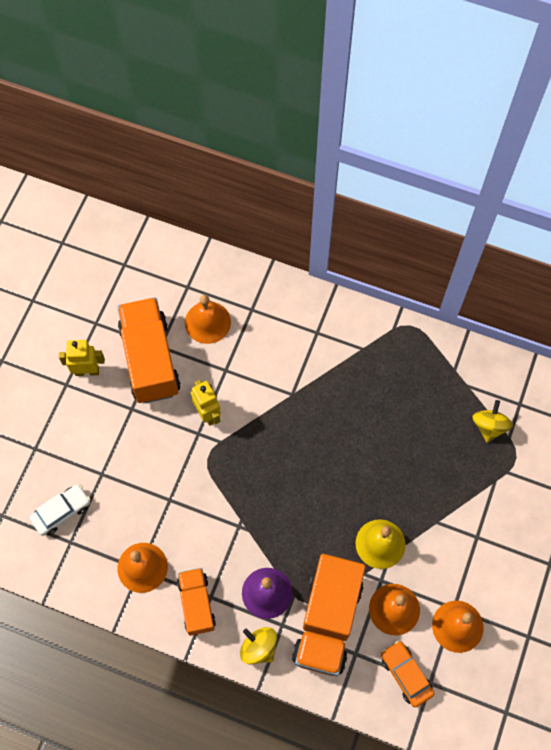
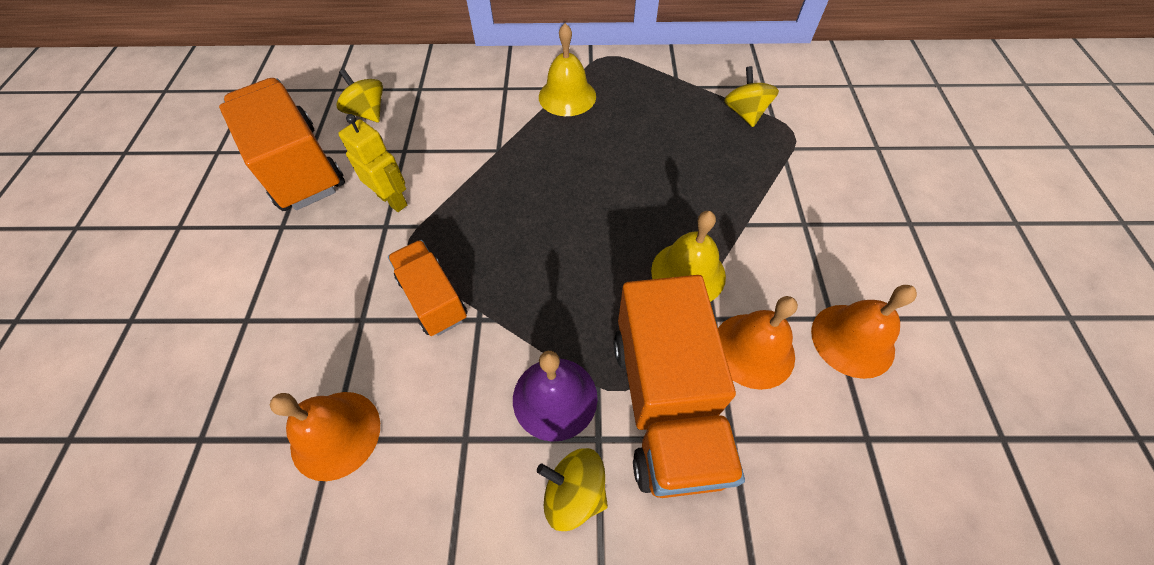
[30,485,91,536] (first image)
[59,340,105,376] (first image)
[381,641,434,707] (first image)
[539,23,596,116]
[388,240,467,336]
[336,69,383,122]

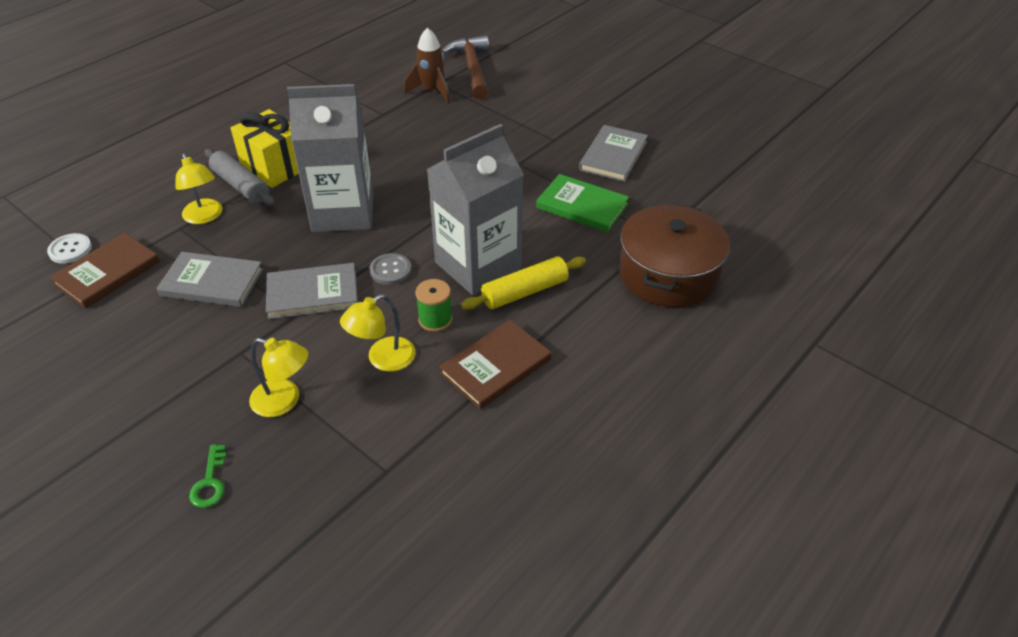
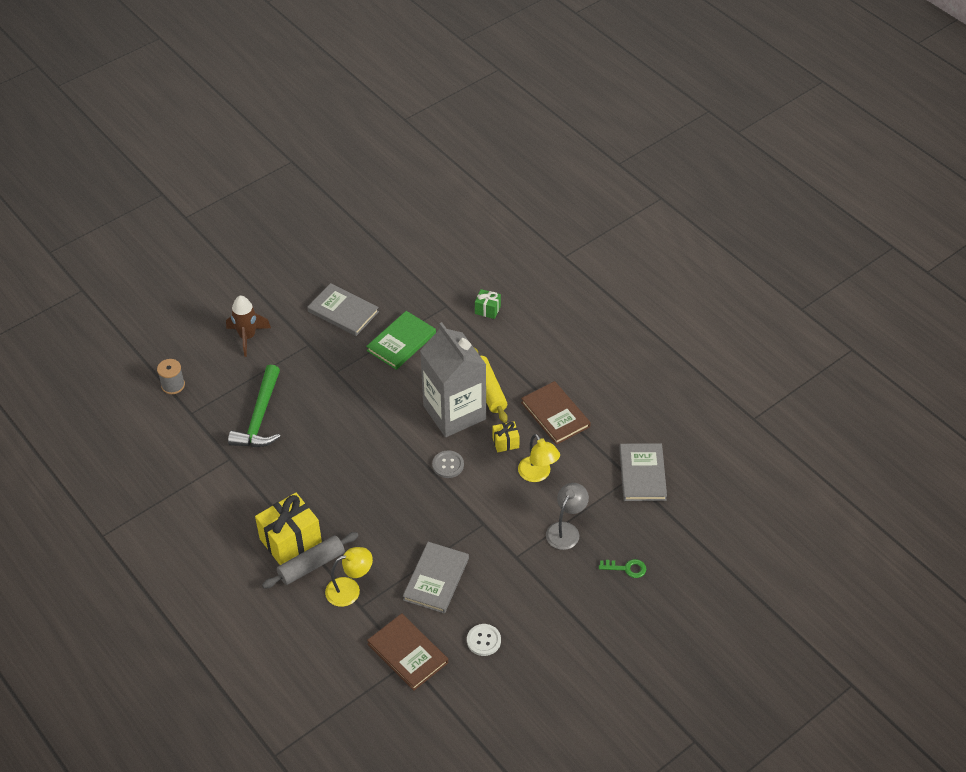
[287,84,374,232] (first image)
[228,365,280,447]
[467,624,501,656]
[619,443,667,501]
[226,296,271,357]
[492,421,520,452]
[157,359,185,394]
[475,289,501,319]
[546,483,589,550]

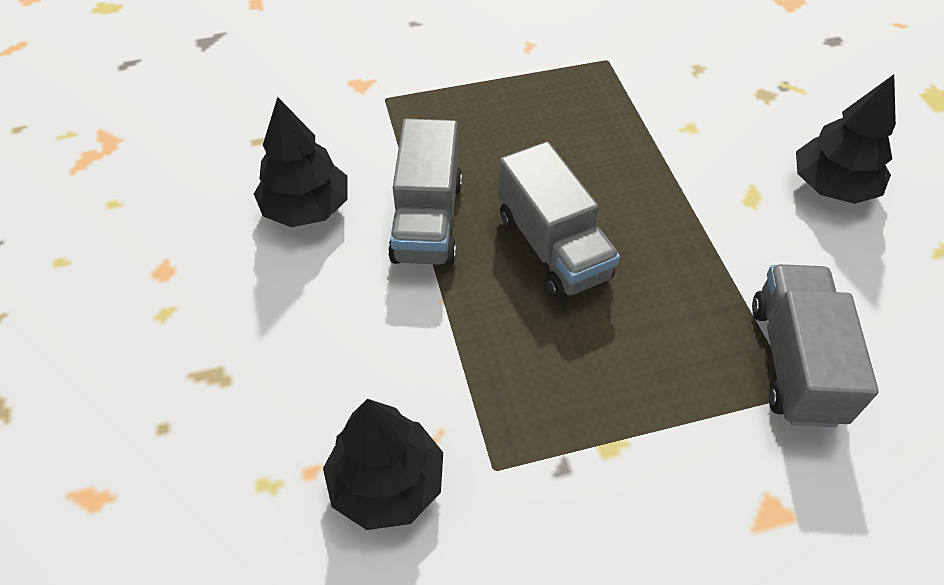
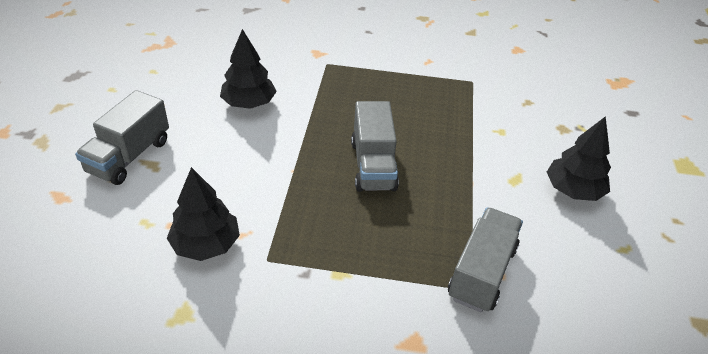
[75,90,169,185]

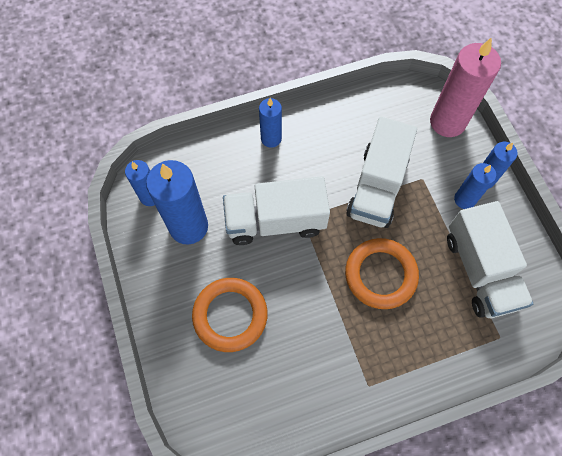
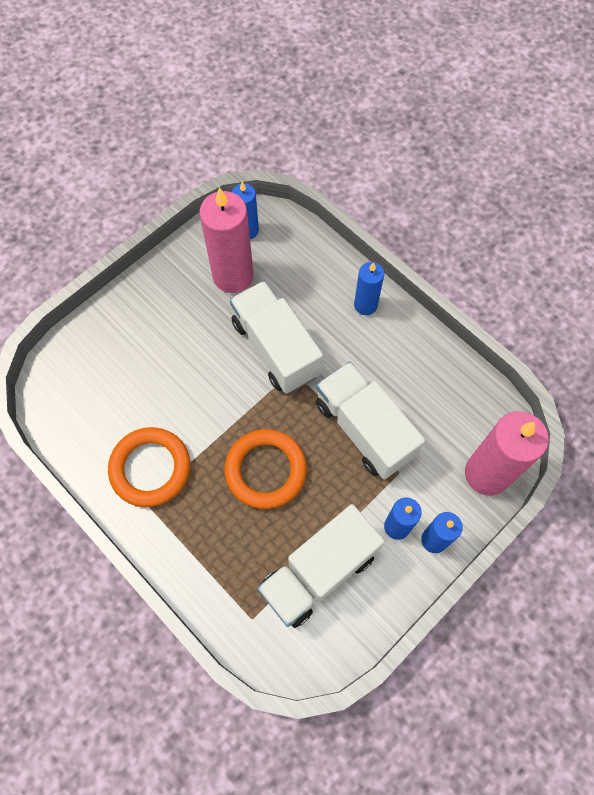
[108,427,190,507]
[199,187,254,293]
[316,362,425,479]

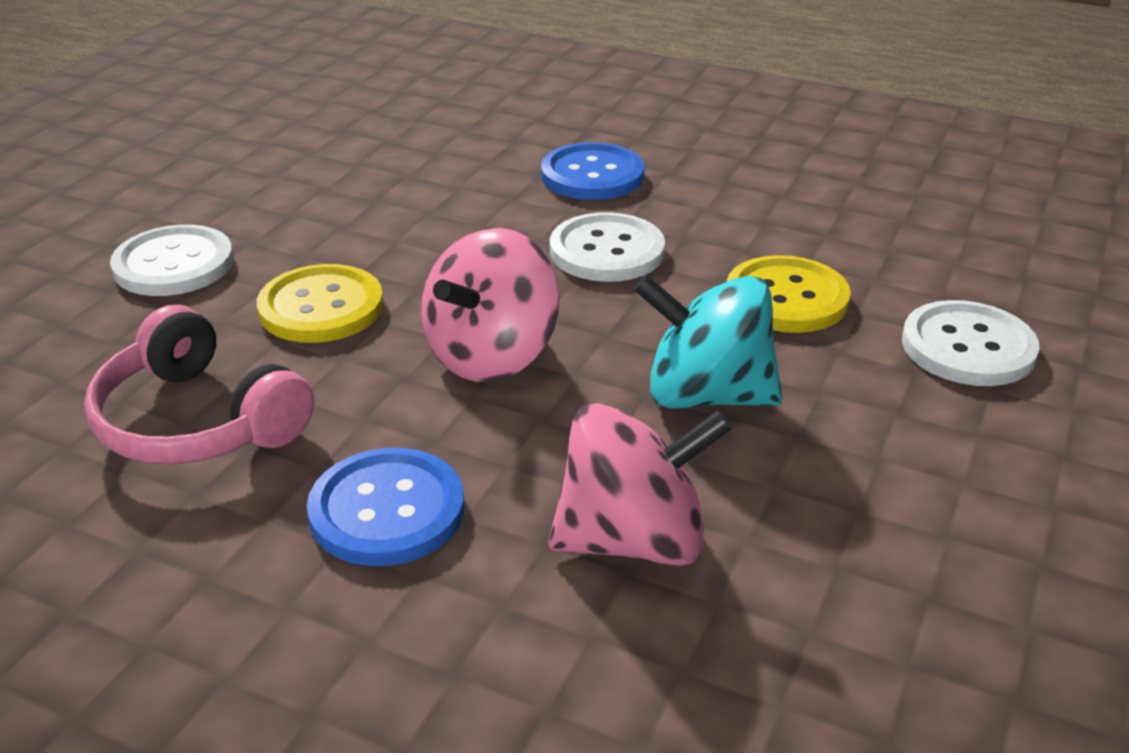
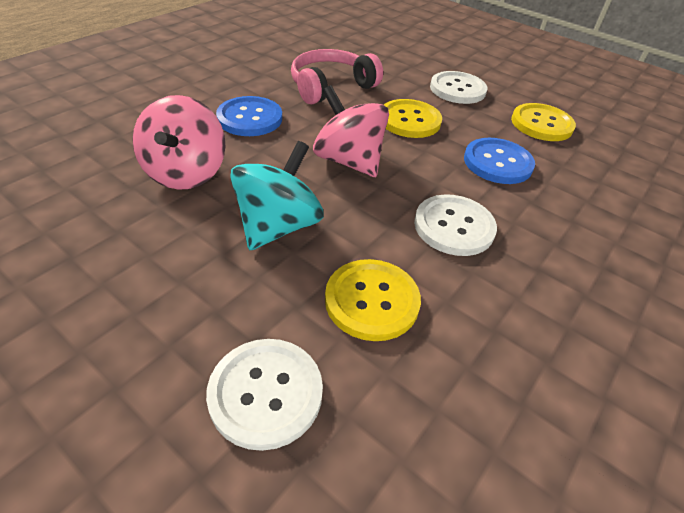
[511,103,576,141]
[464,138,535,184]

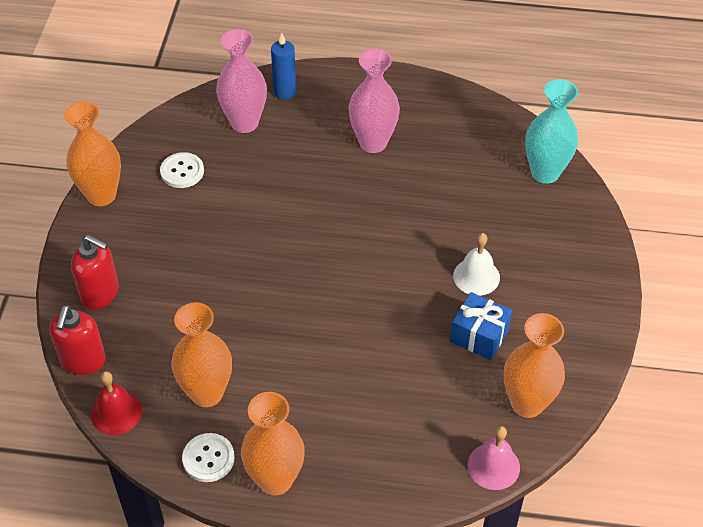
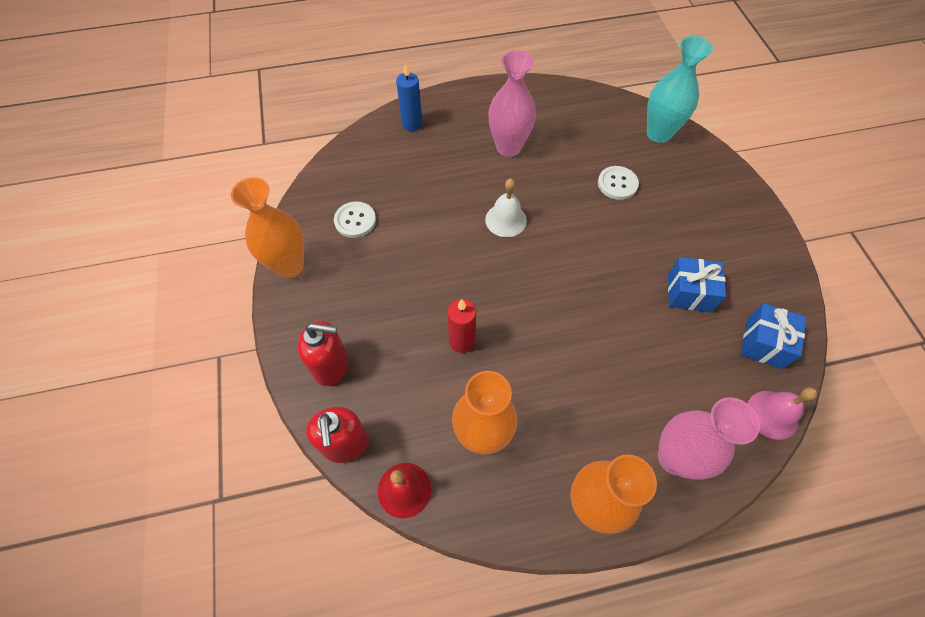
[448,299,476,353]
[598,166,639,200]
[658,397,760,480]
[485,179,527,237]
[741,303,806,369]

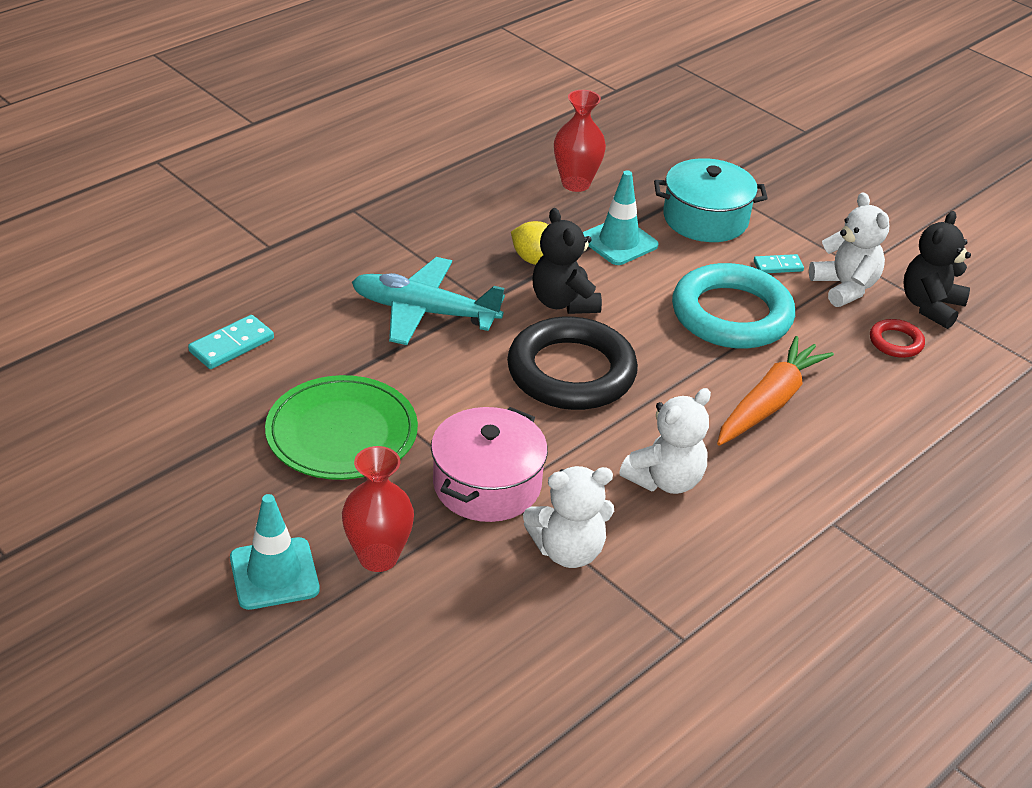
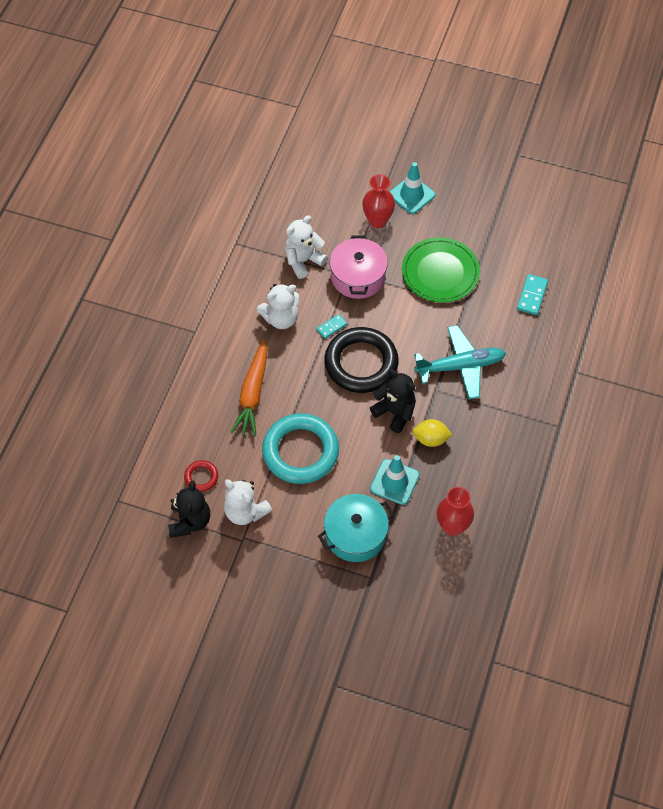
[316,314,347,339]
[257,284,299,329]

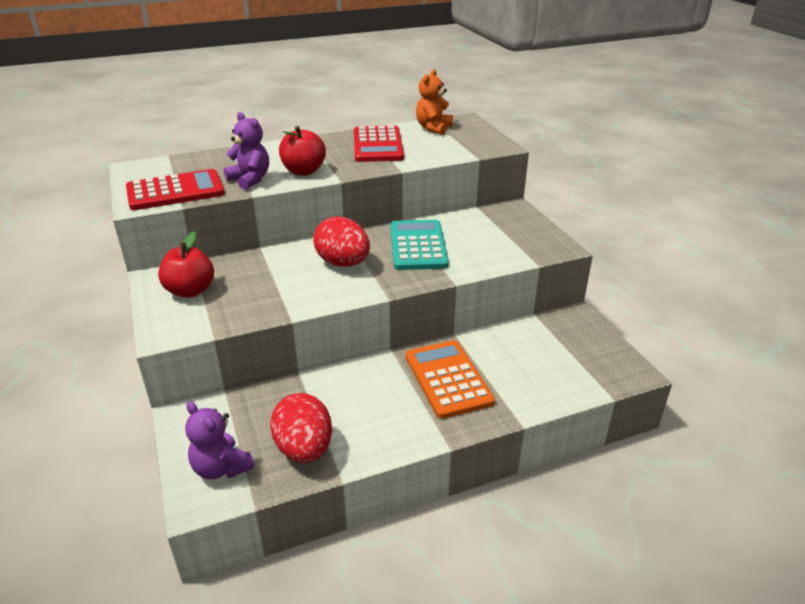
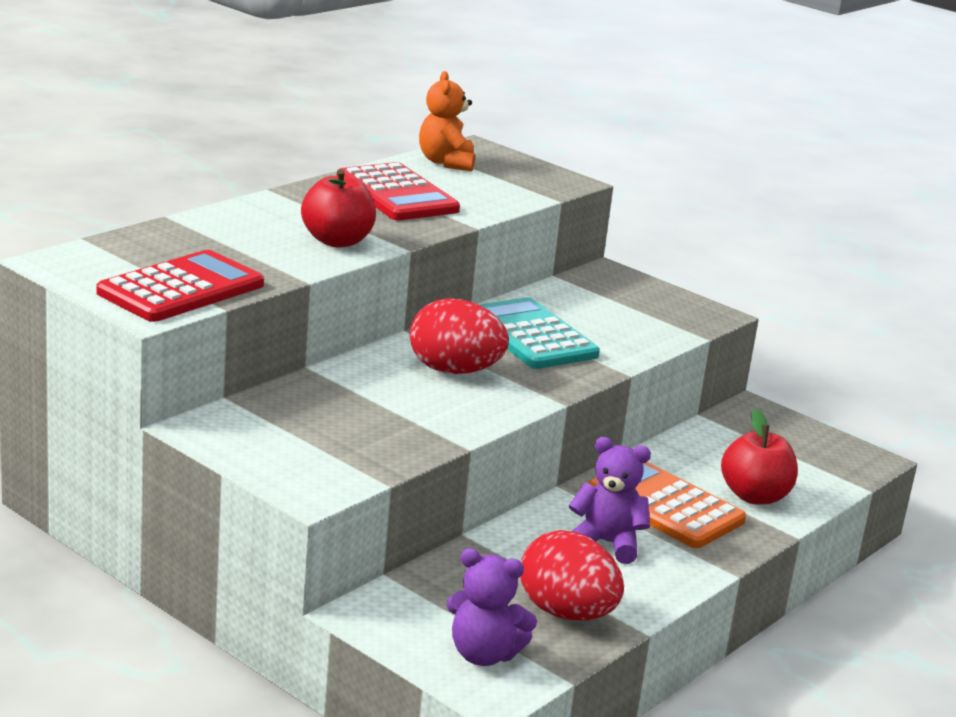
[721,409,798,504]
[569,437,651,564]

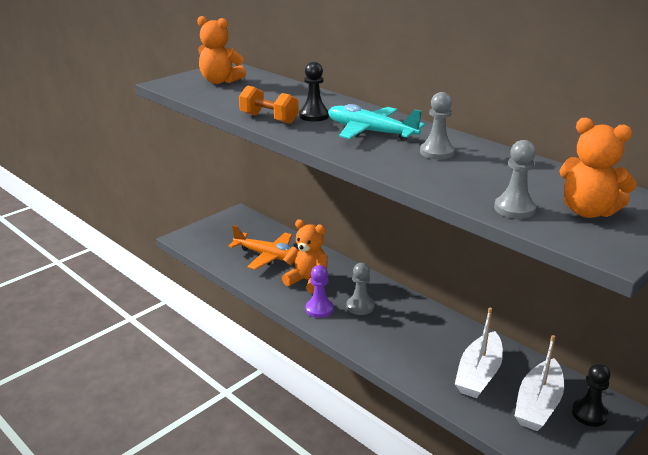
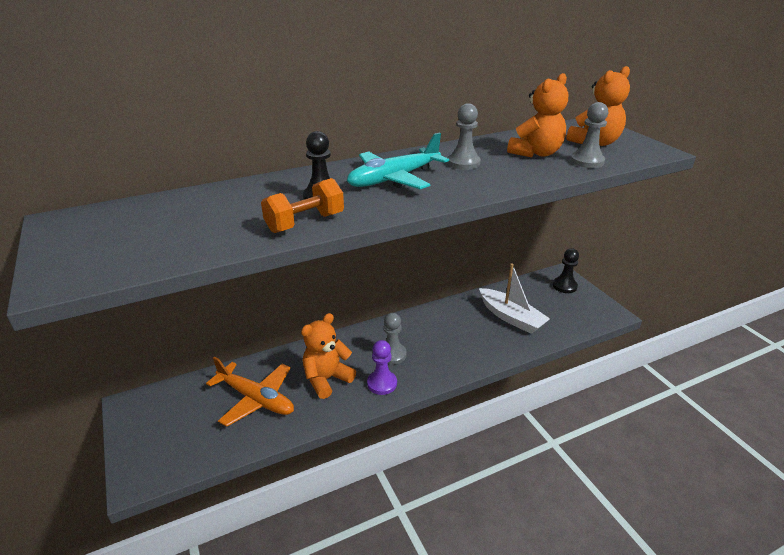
[515,335,564,431] (first image)
[507,73,568,157]
[206,357,294,427]

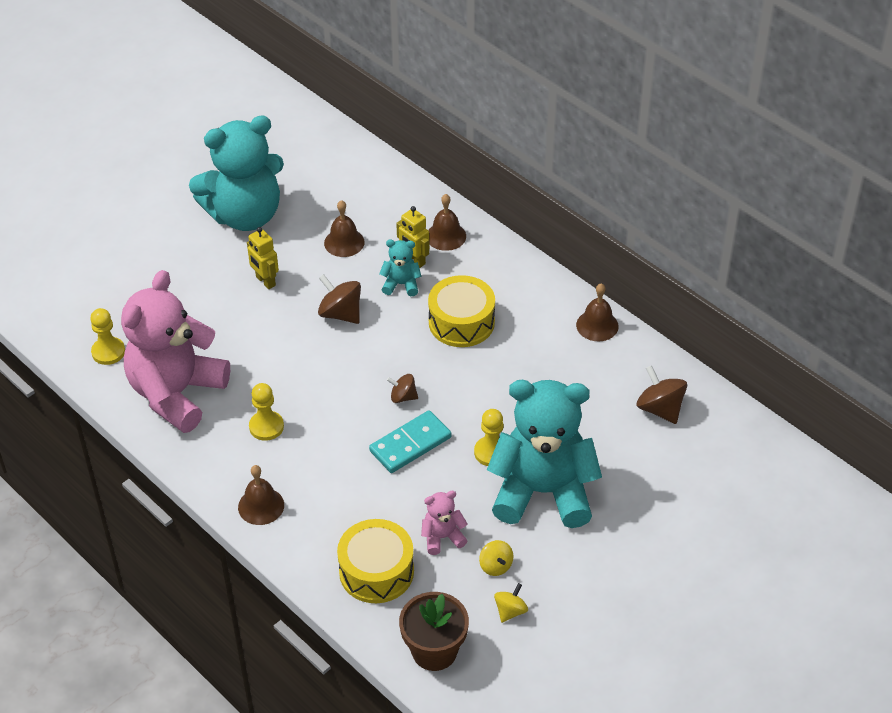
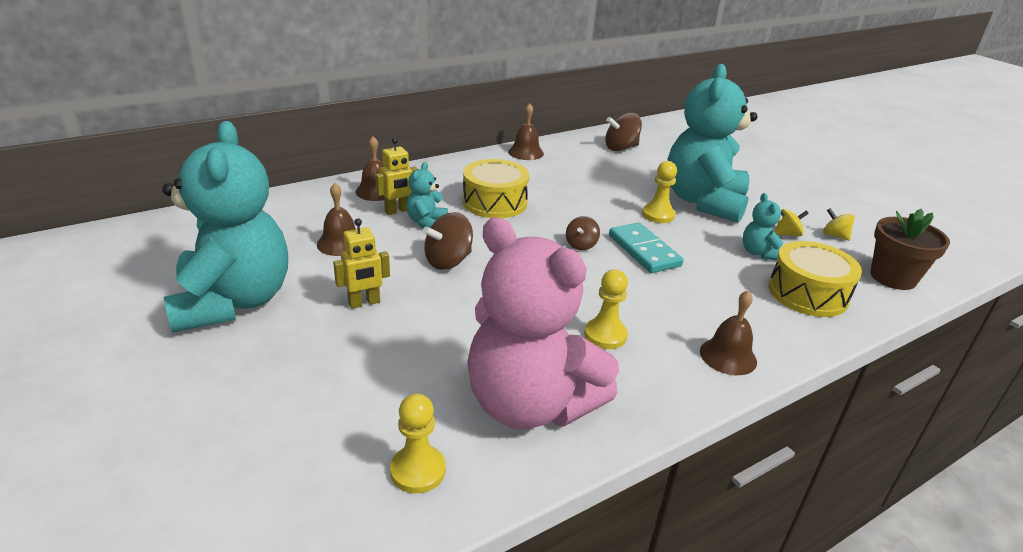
[743,193,784,260]

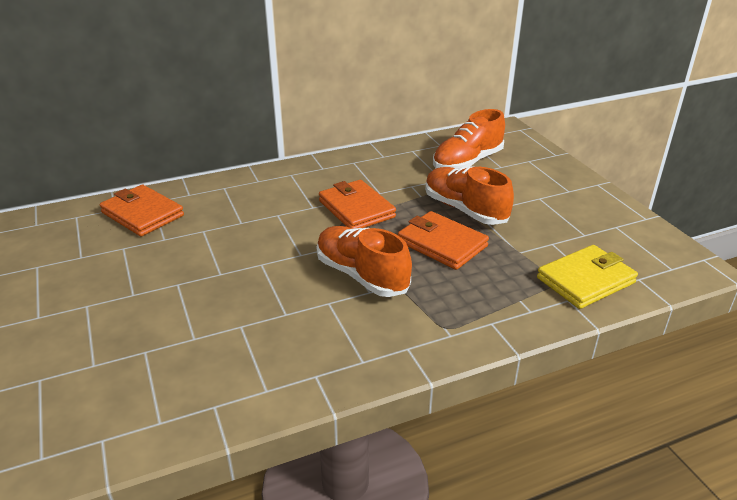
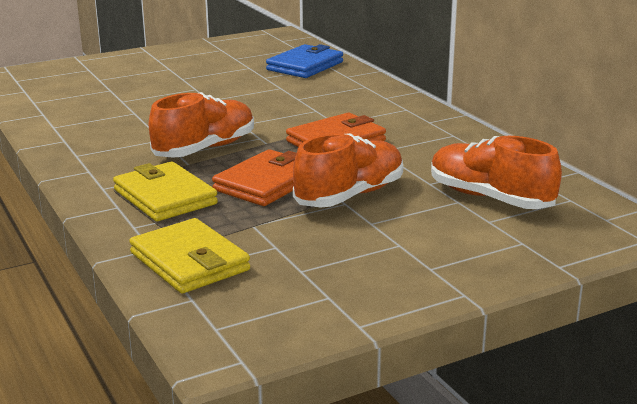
[113,162,218,221]
[266,44,343,78]

